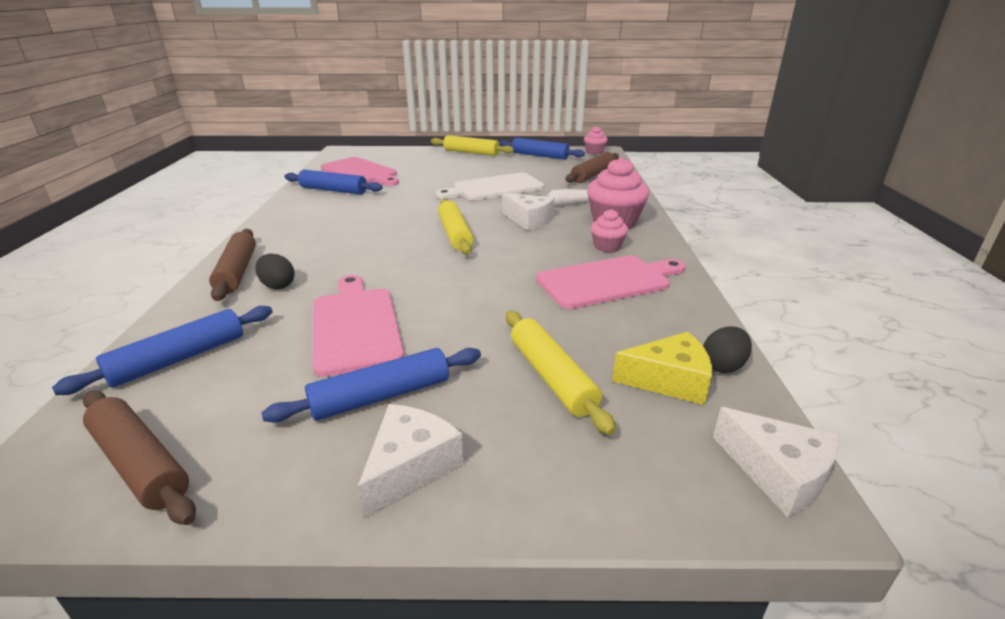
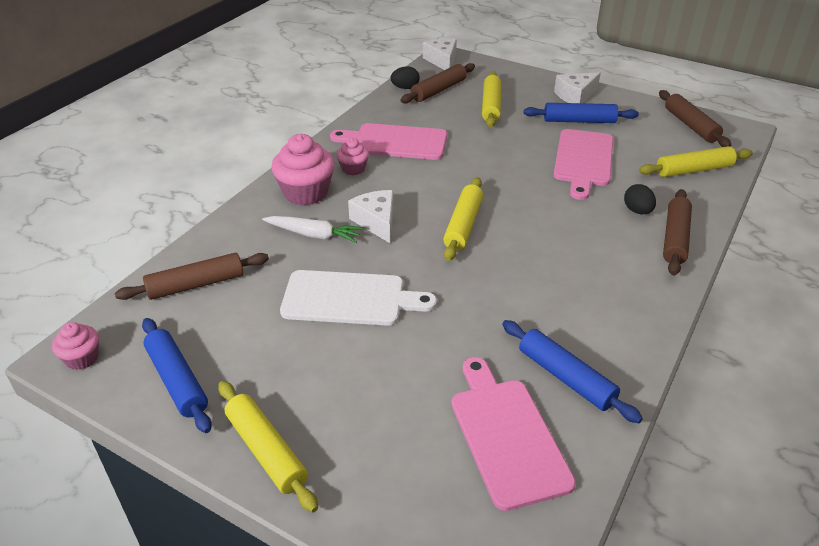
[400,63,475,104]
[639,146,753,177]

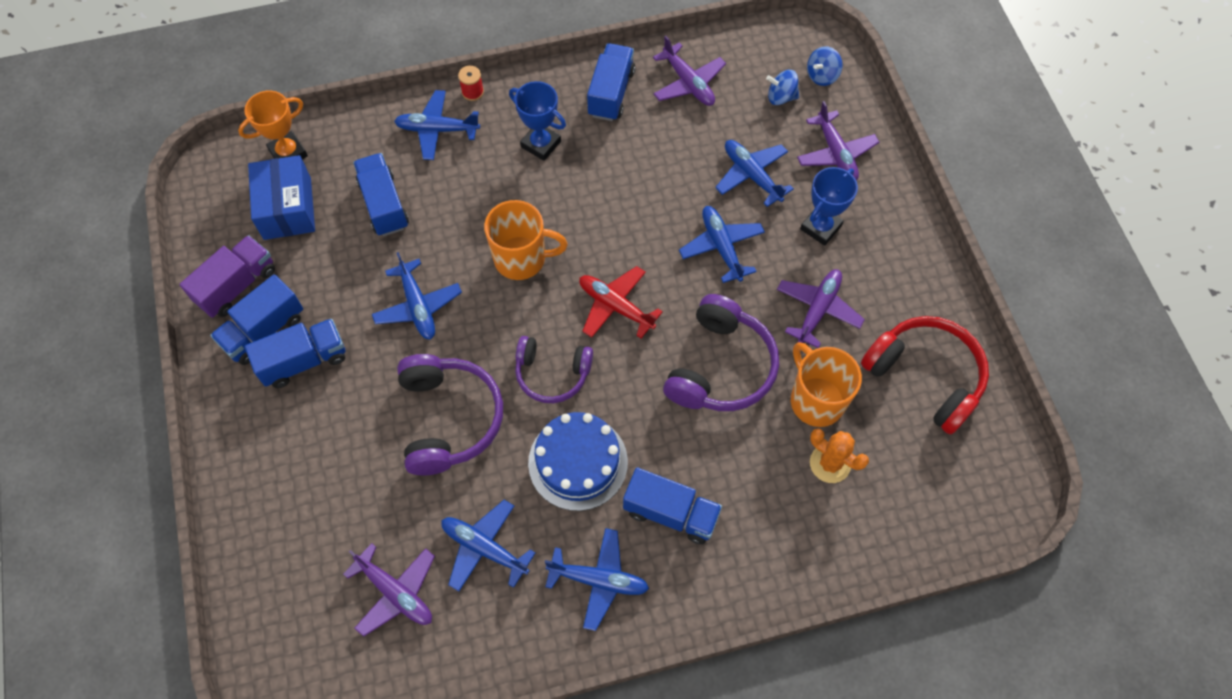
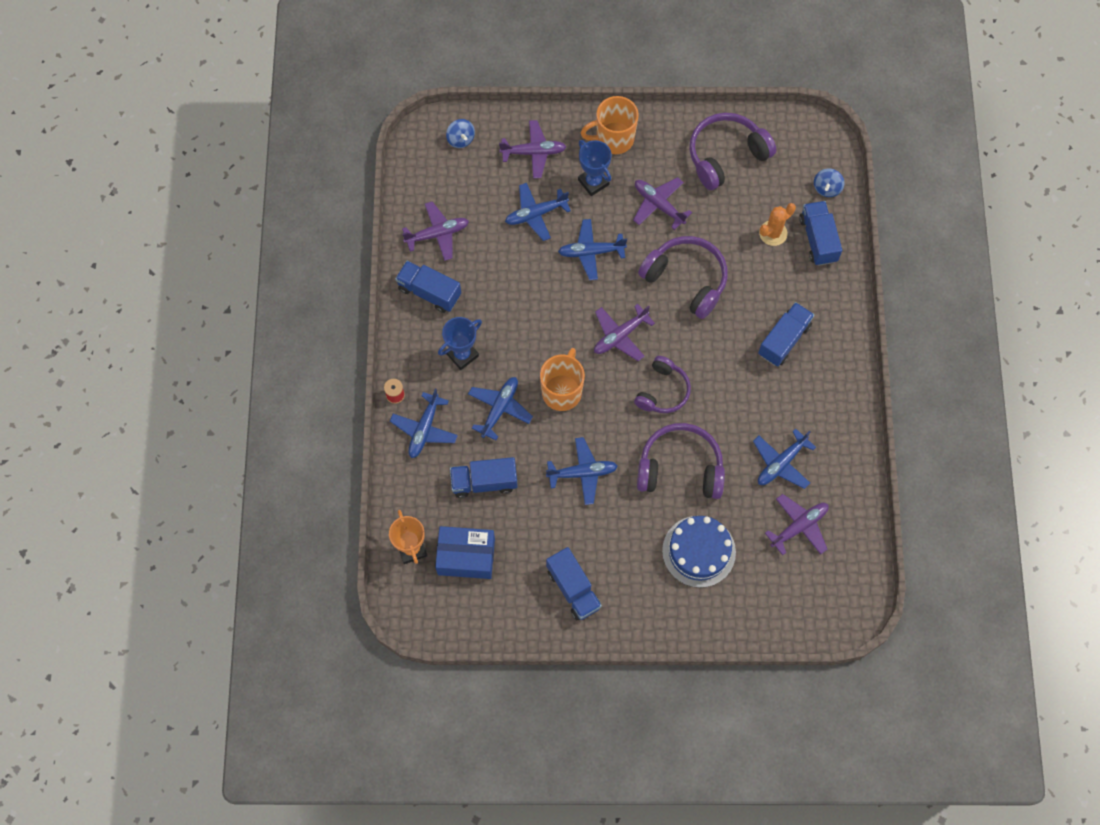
[179,235,275,318] (first image)
[799,201,842,266]
[662,516,736,588]
[468,377,533,440]
[814,169,844,197]
[581,96,639,154]
[594,304,655,361]
[689,113,776,190]

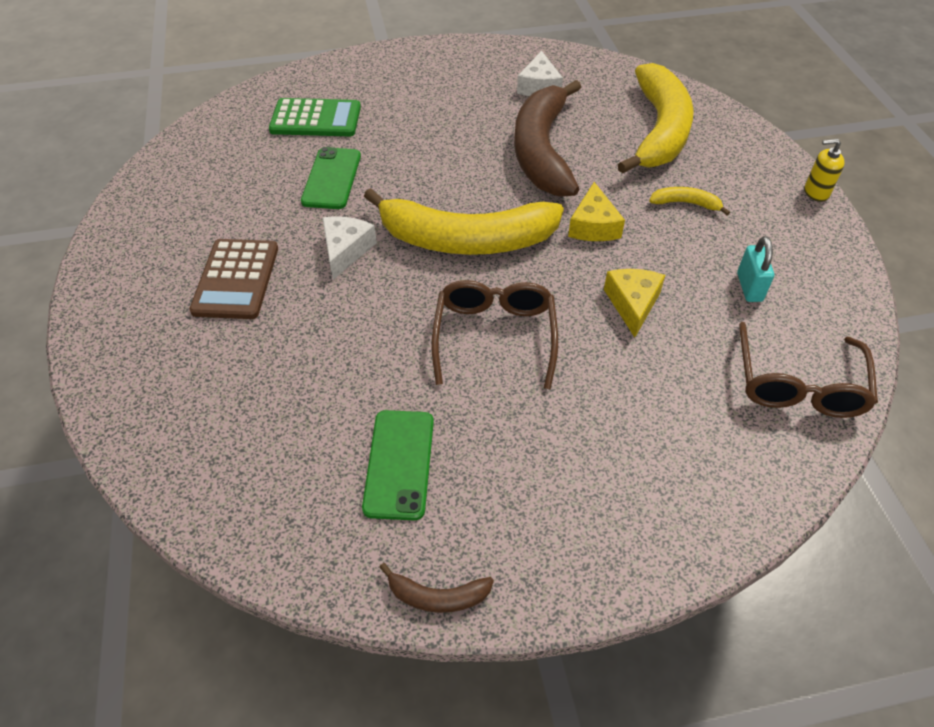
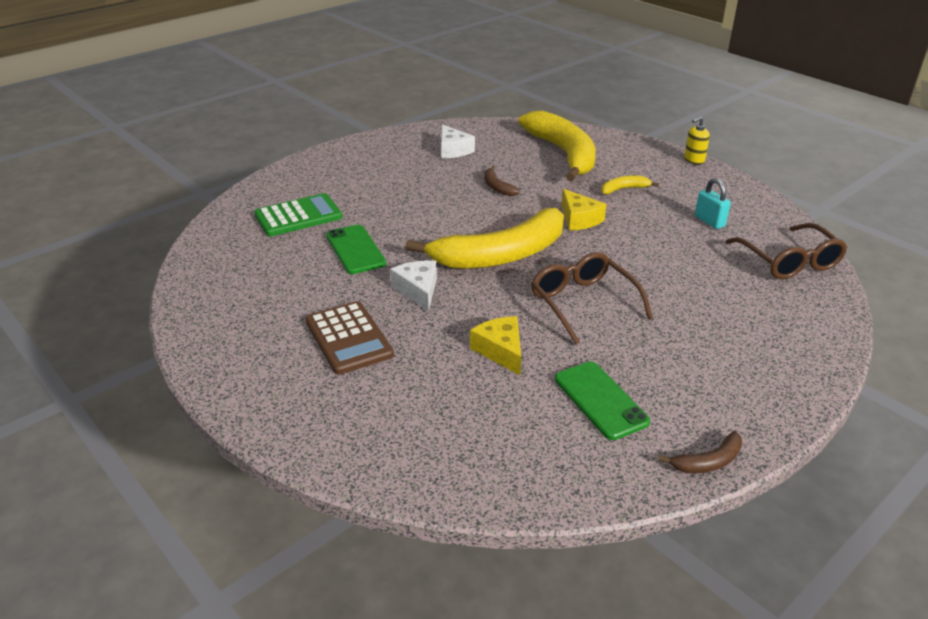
[470,316,521,375]
[484,166,520,196]

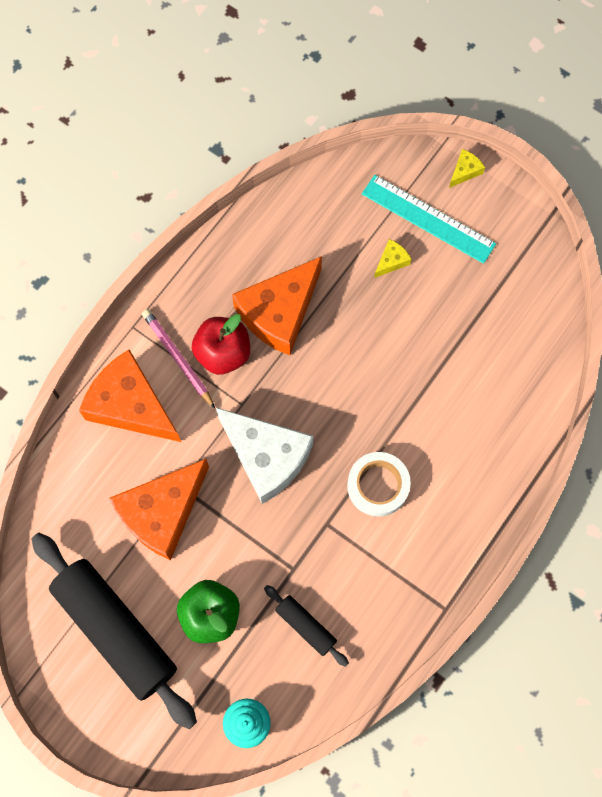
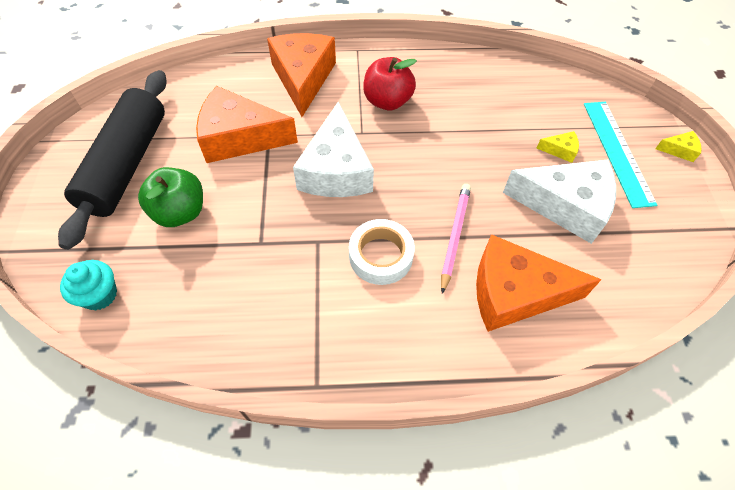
[264,585,349,667] (first image)
[503,159,616,244]
[441,184,471,294]
[476,234,601,332]

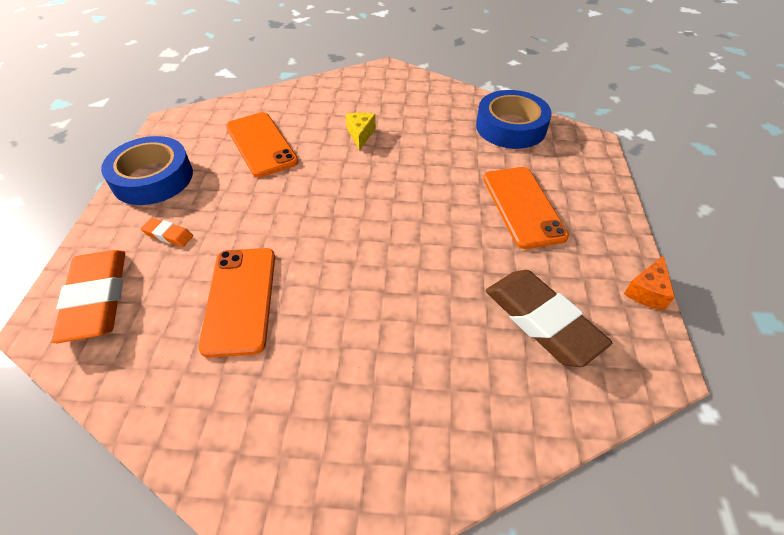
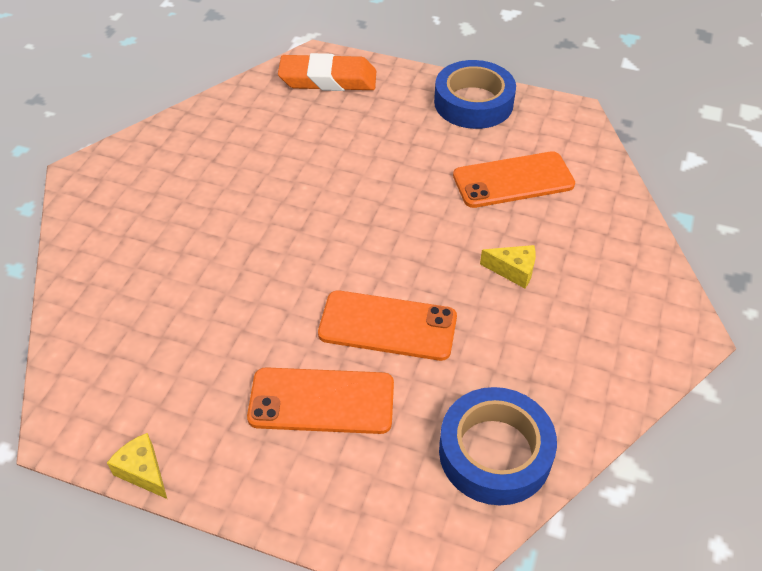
[141,218,193,247] (first image)
[486,270,612,367] (first image)
[318,290,457,361]
[107,433,167,499]

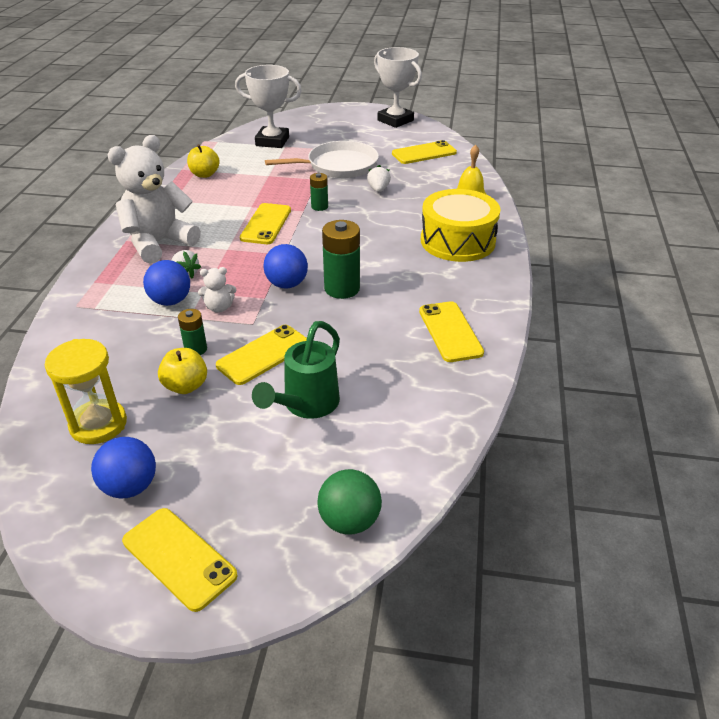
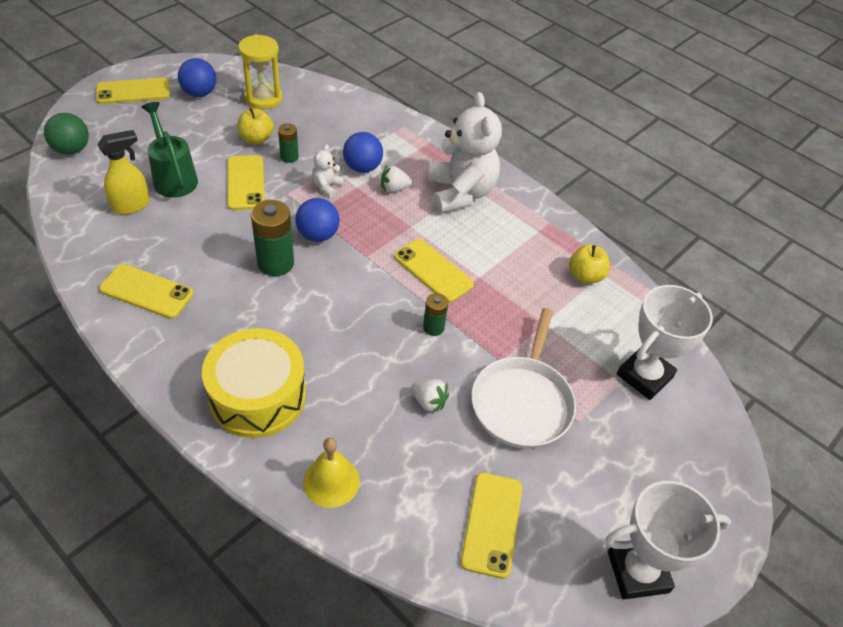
[97,130,150,215]

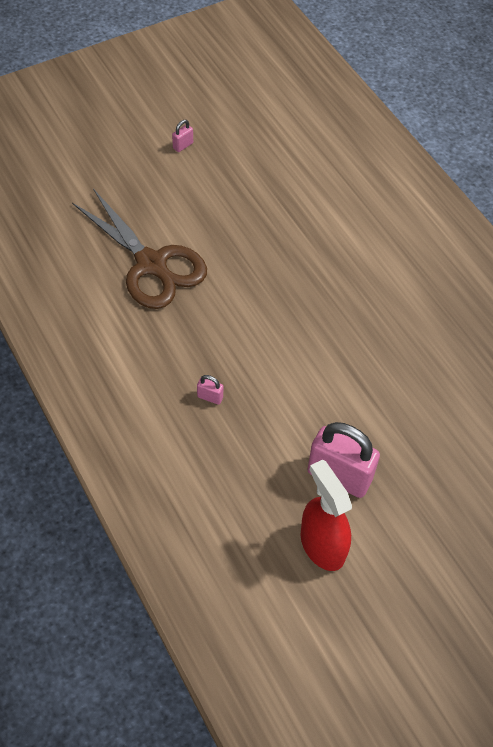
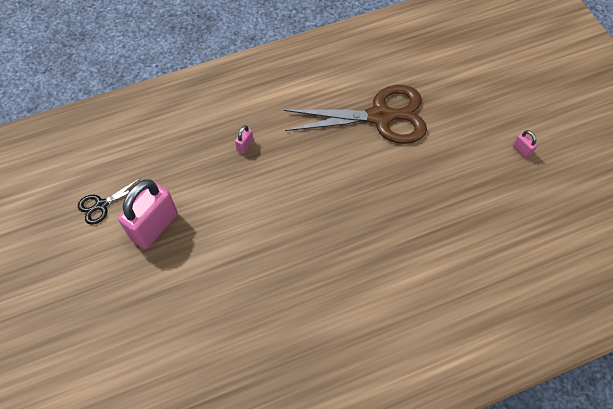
[78,178,140,225]
[284,85,427,144]

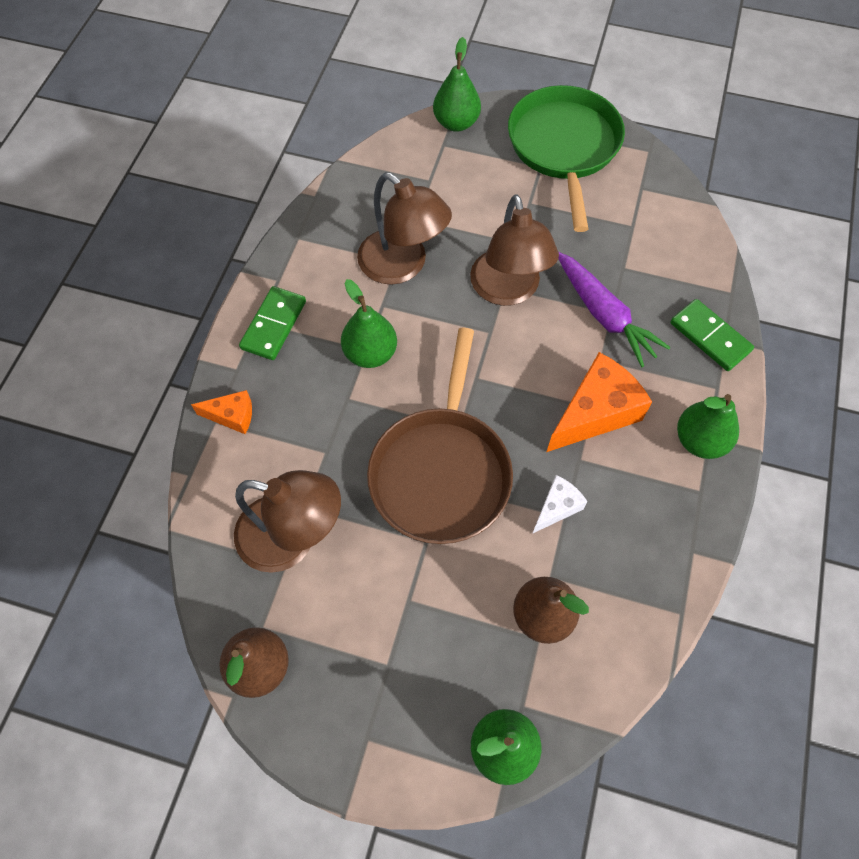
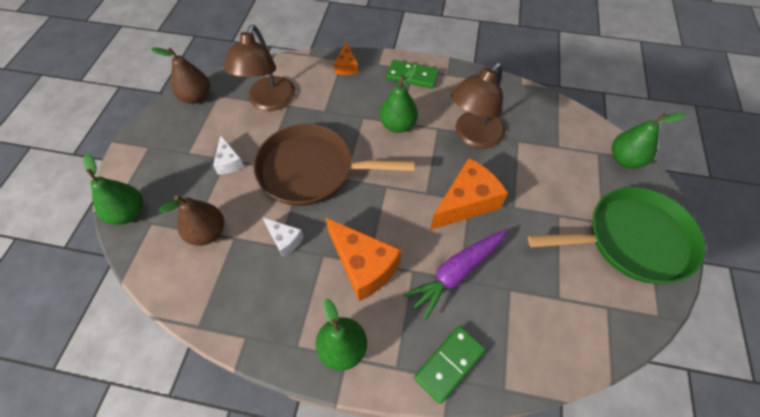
[213,135,244,175]
[430,158,508,230]

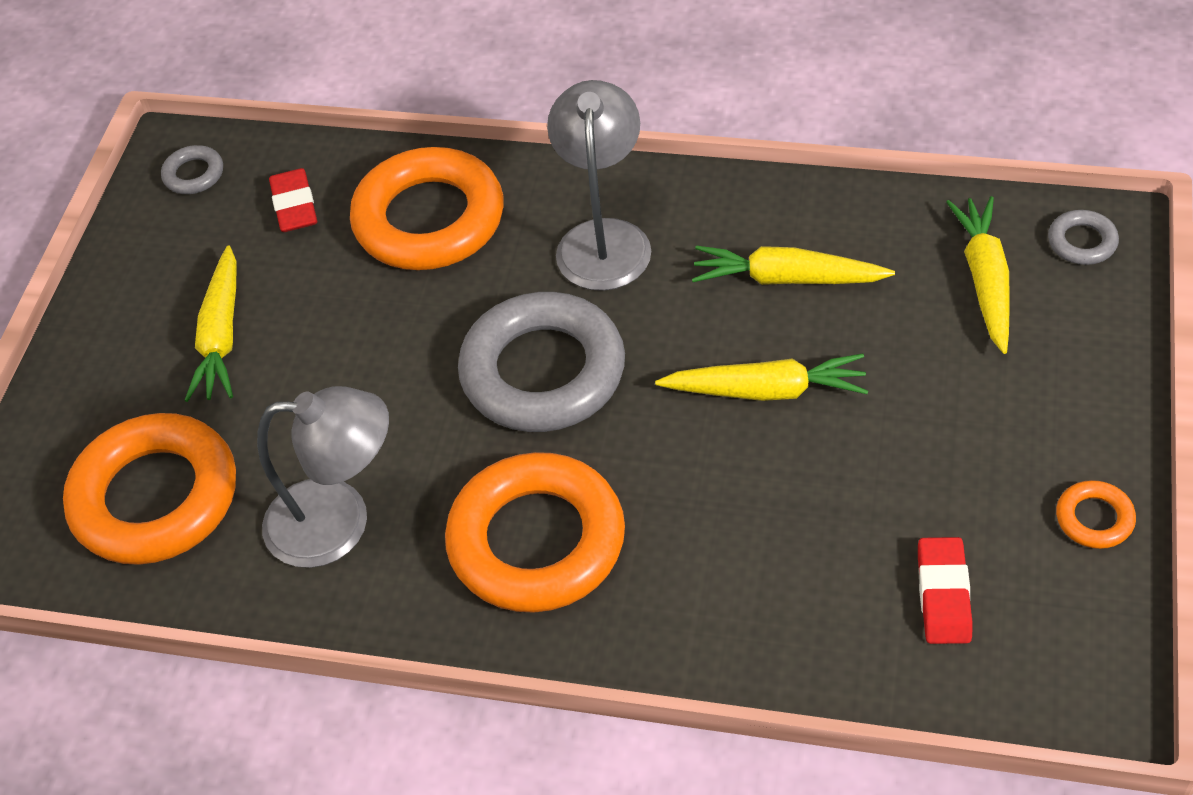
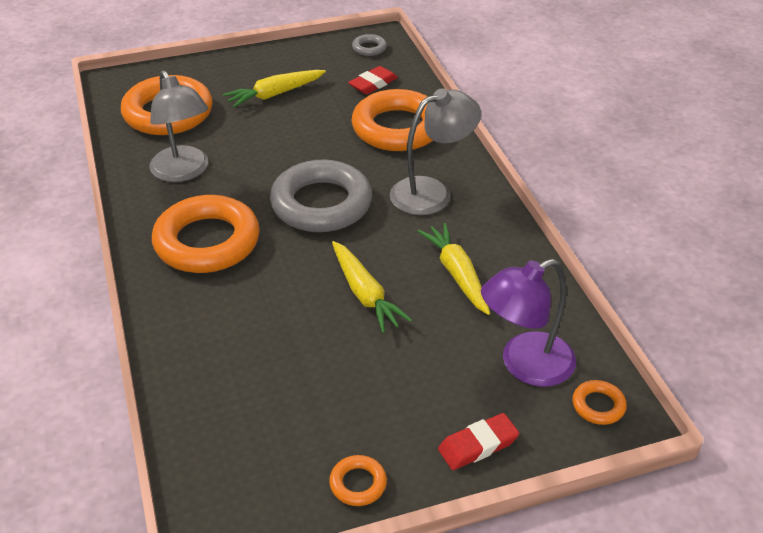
[438,413,519,470]
[481,259,576,387]
[572,380,627,425]

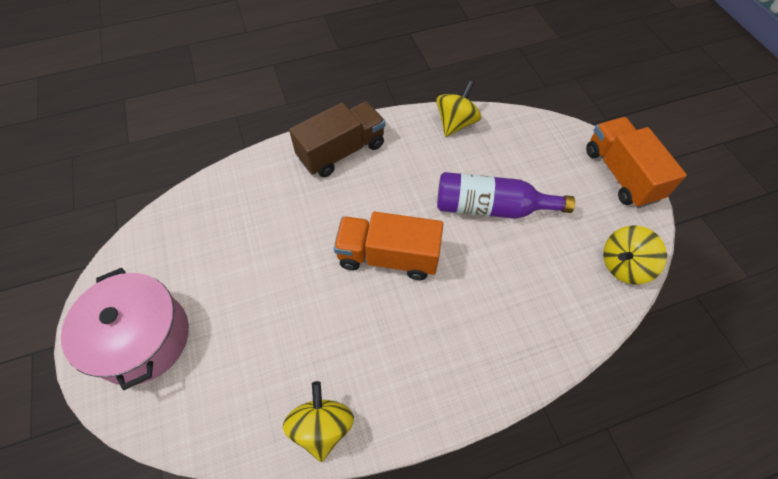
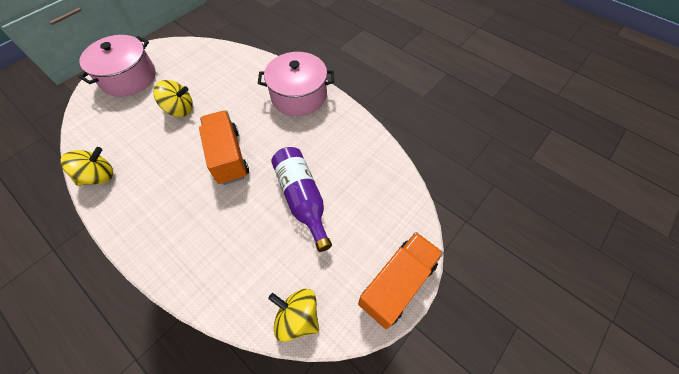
[154,80,193,117]
[258,52,334,116]

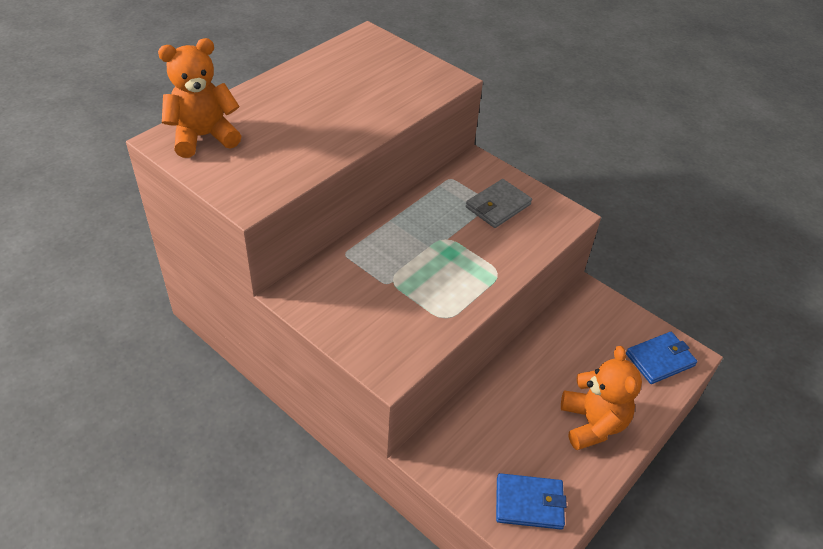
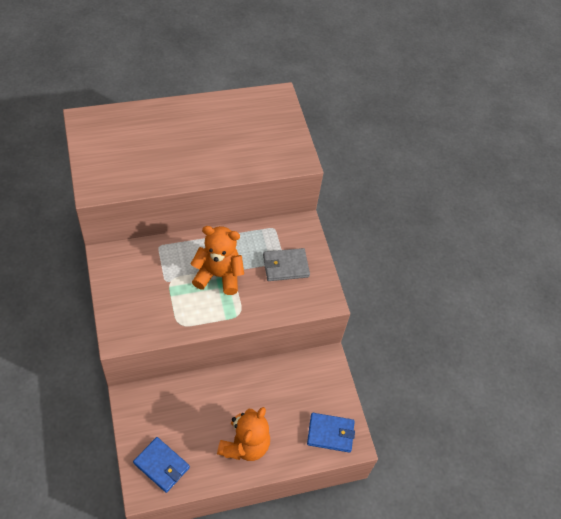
[191,226,244,295]

